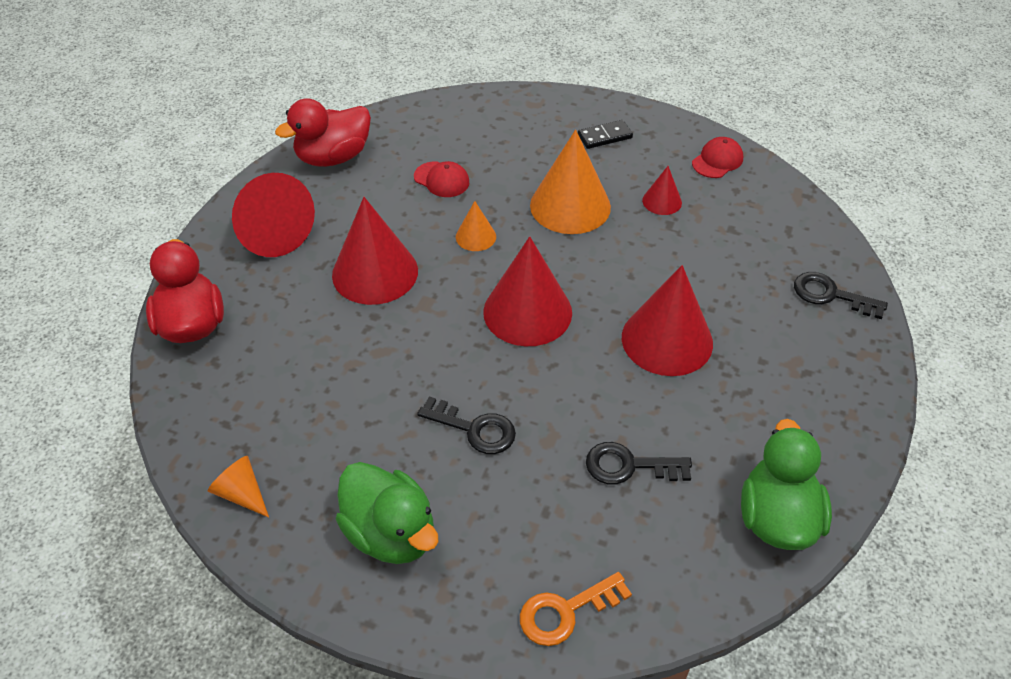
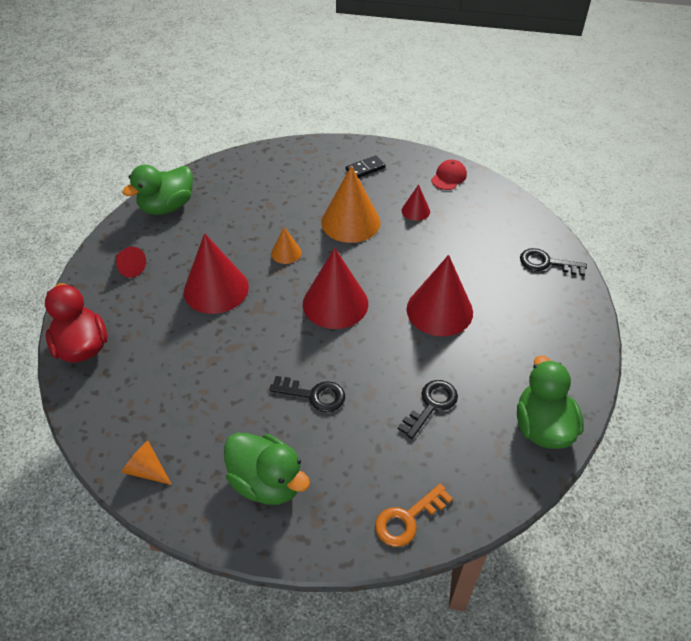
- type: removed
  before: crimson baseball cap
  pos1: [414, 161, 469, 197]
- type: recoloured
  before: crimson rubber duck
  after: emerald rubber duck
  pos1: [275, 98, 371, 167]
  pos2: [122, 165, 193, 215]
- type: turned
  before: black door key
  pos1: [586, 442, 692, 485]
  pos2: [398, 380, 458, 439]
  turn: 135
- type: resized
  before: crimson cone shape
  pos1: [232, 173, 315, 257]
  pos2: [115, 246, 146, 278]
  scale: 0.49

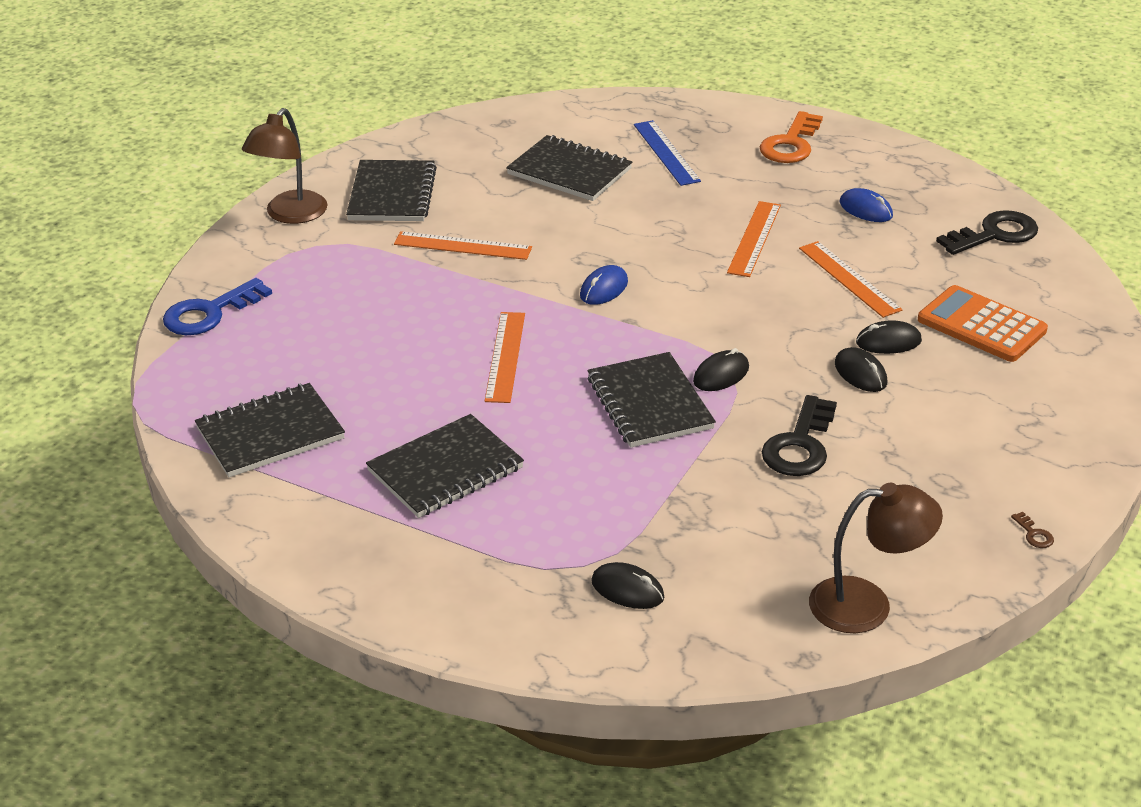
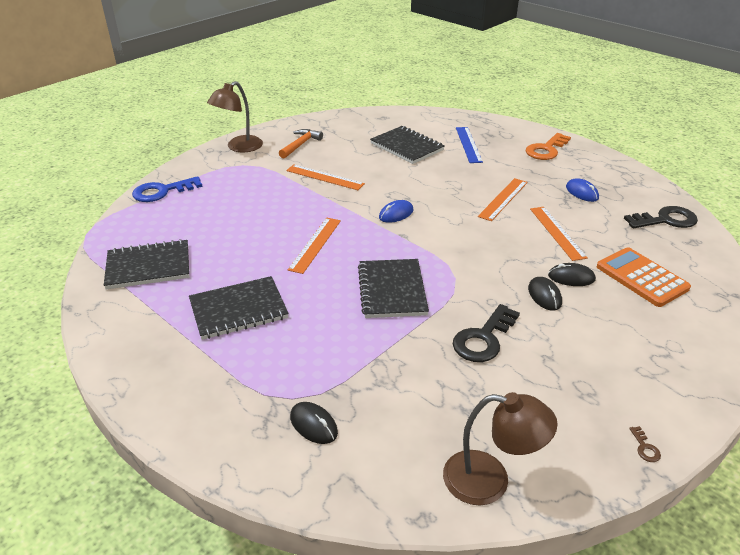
- type: removed
  before: black mouse
  pos1: [693, 348, 749, 391]
- type: replaced
  before: black exercise book
  after: orange-coloured hammer
  pos1: [346, 160, 437, 221]
  pos2: [279, 129, 323, 158]

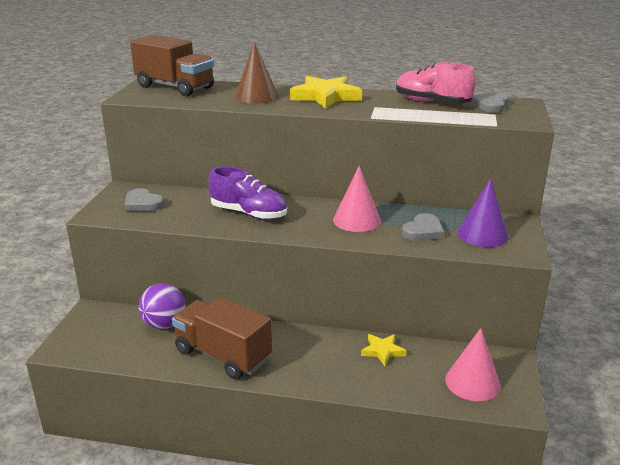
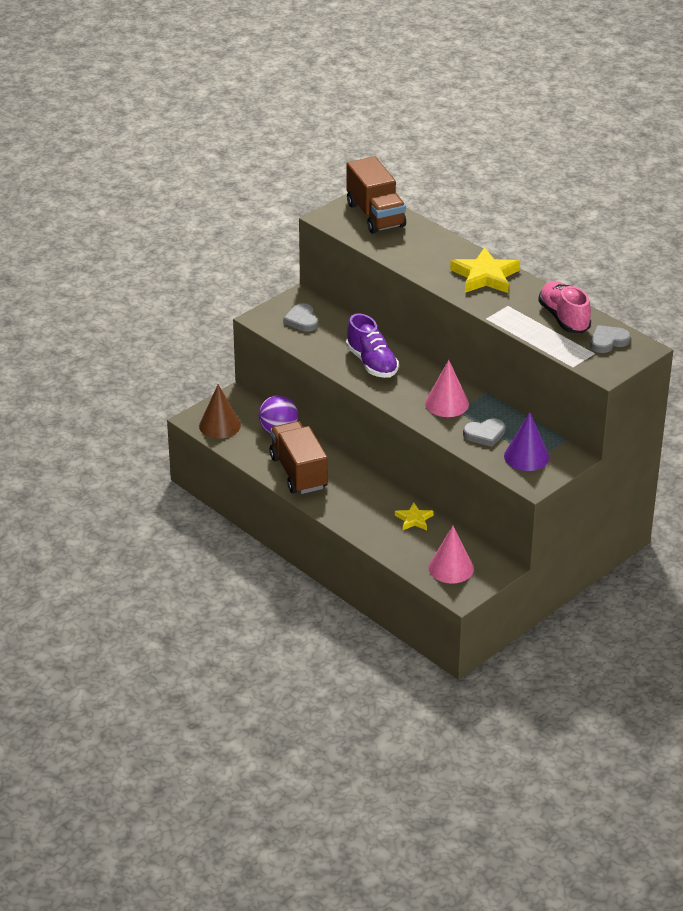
- type: moved
  before: brown cone shape
  pos1: [235, 42, 278, 104]
  pos2: [199, 384, 241, 439]

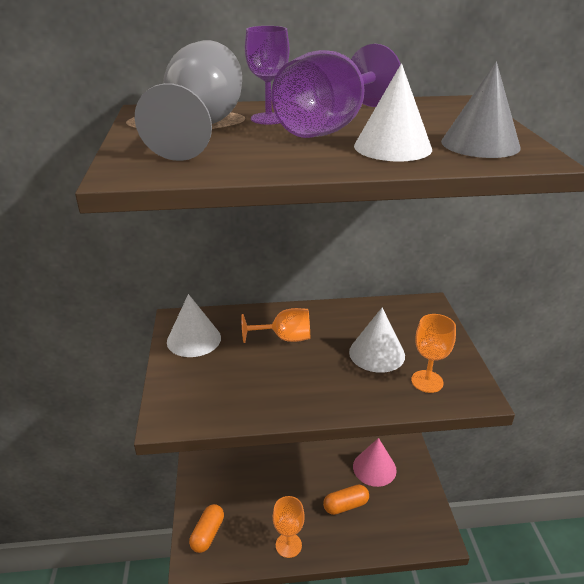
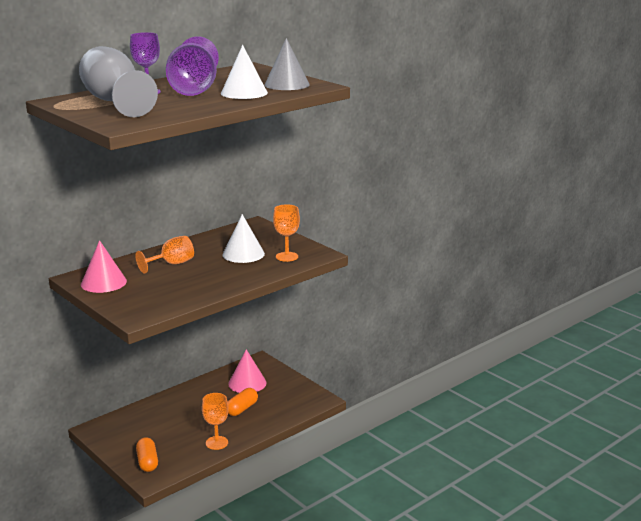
- type: recoloured
  before: snow-white cone shape
  after: rose-pink cone shape
  pos1: [167, 294, 221, 357]
  pos2: [81, 240, 127, 293]

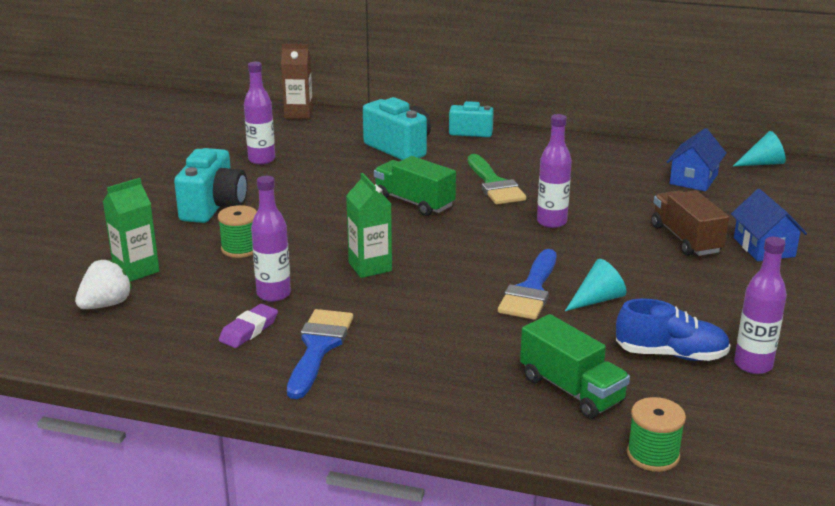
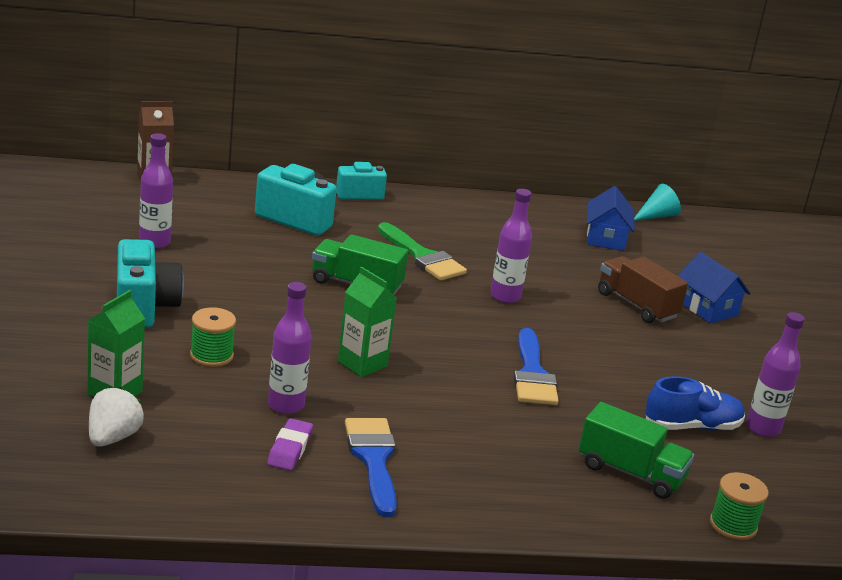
- type: removed
  before: turquoise cone shape
  pos1: [565, 259, 626, 311]

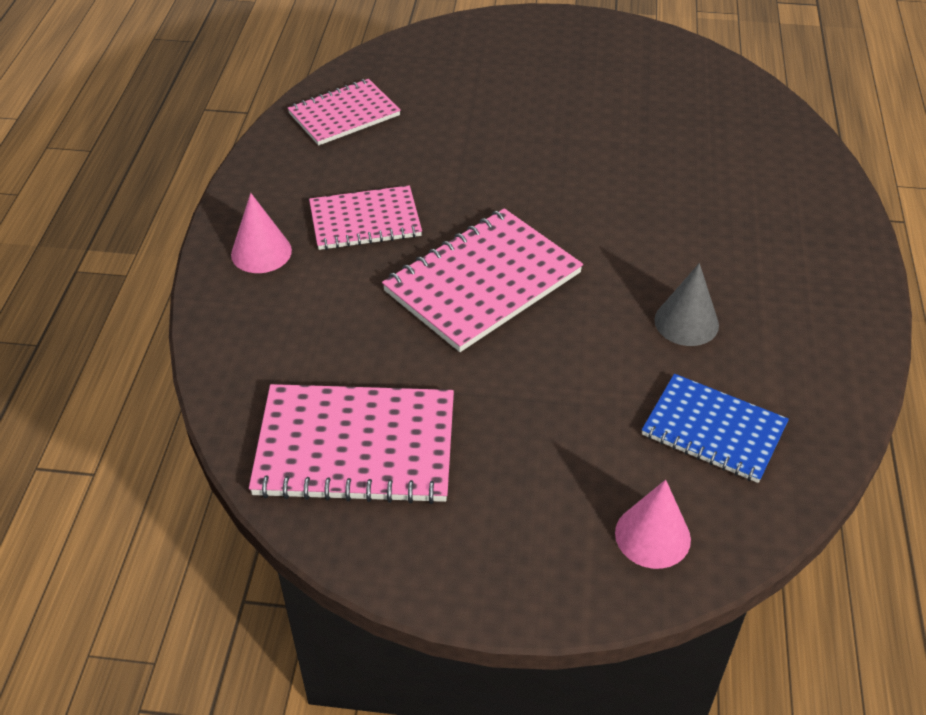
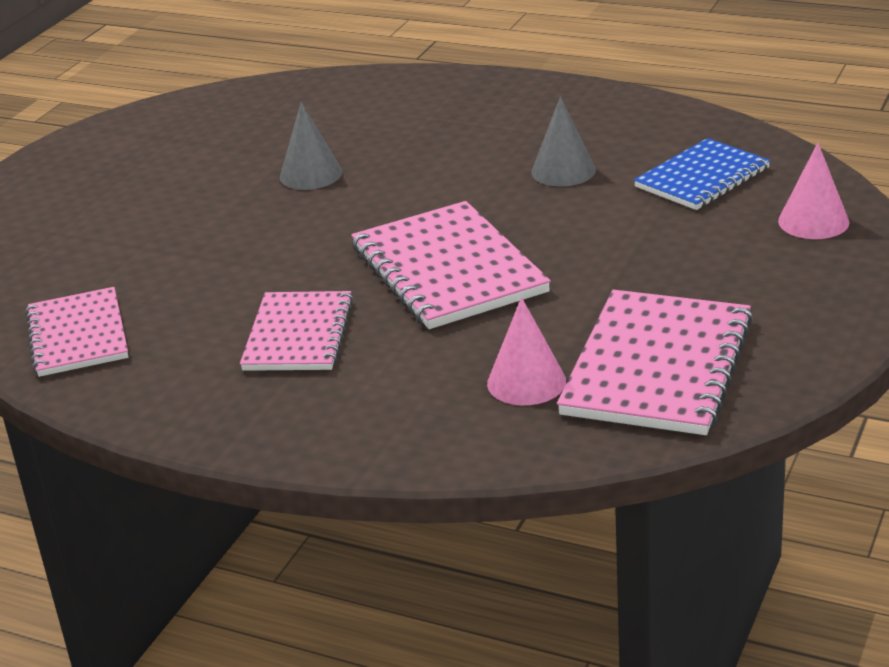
- type: added
  after: grey cone shape
  pos2: [280, 102, 342, 190]
- type: moved
  before: rose-pink cone shape
  pos1: [231, 193, 292, 273]
  pos2: [487, 297, 566, 405]

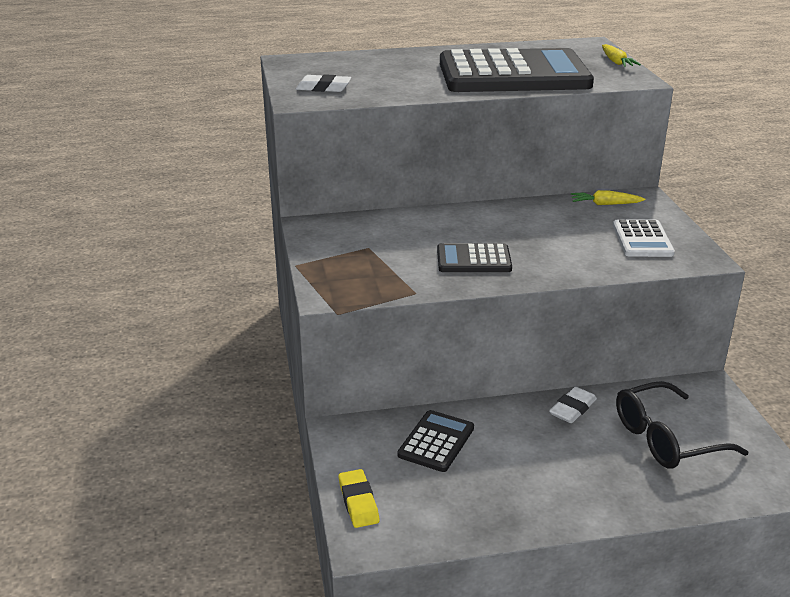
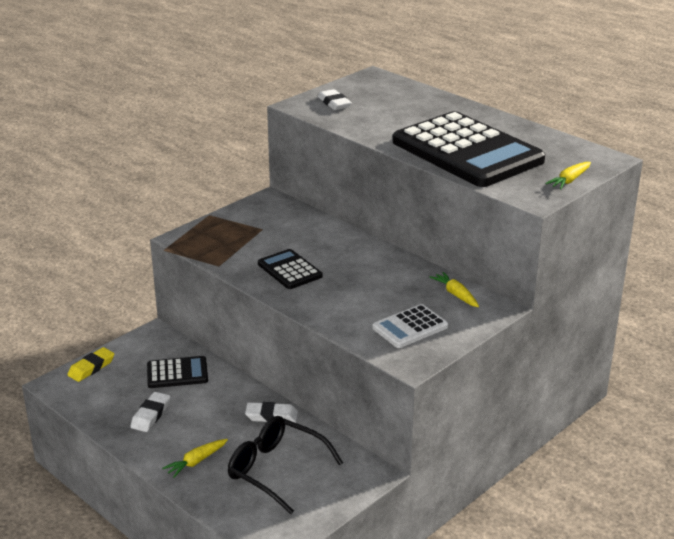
- type: added
  after: snow-white pencil eraser
  pos2: [130, 392, 170, 432]
- type: added
  after: yellow carrot
  pos2: [162, 439, 228, 478]

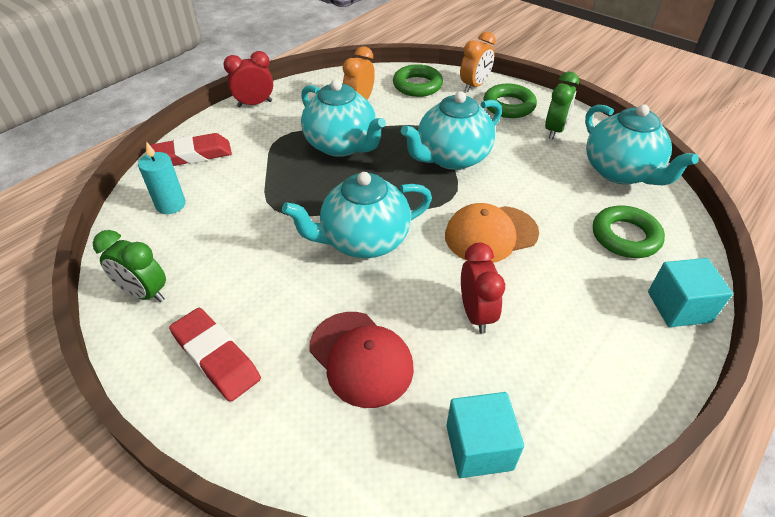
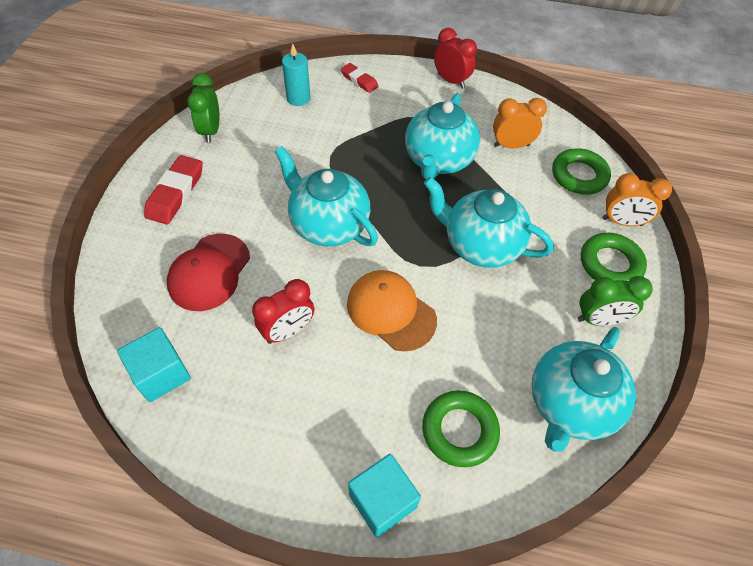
- type: resized
  before: crimson pencil eraser
  pos1: [150, 133, 232, 166]
  pos2: [341, 63, 379, 93]
  scale: 0.62

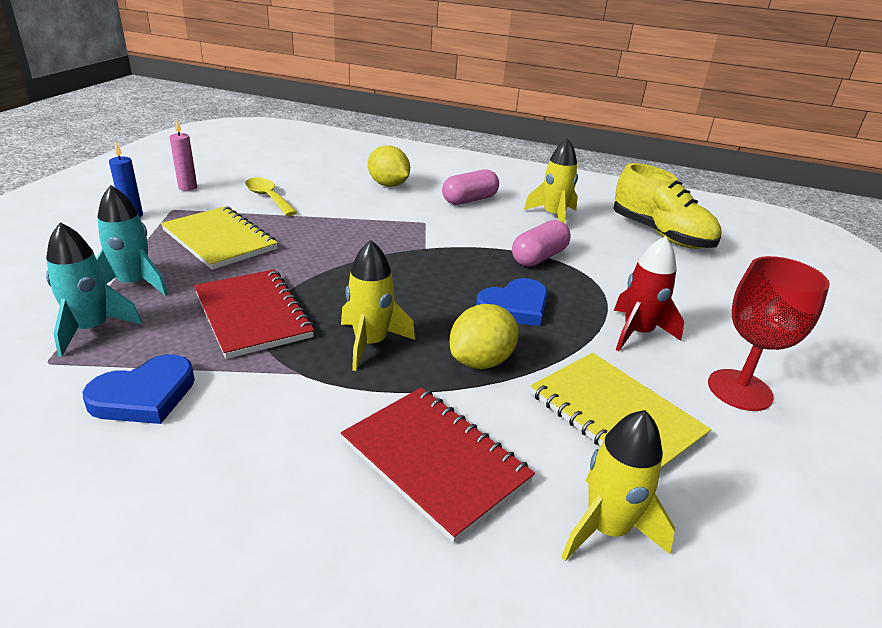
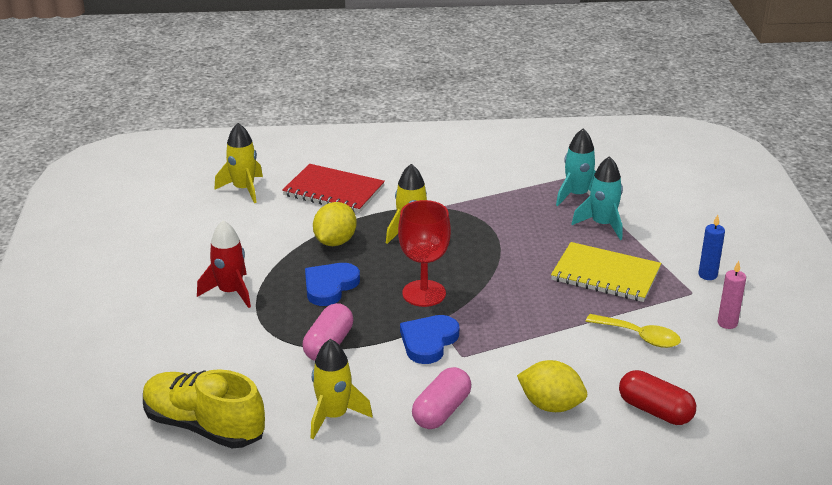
- type: removed
  before: crimson exercise book
  pos1: [194, 270, 314, 359]
- type: removed
  before: yellow exercise book
  pos1: [530, 353, 711, 472]
- type: added
  after: crimson pill shape
  pos2: [619, 370, 696, 425]
- type: moved
  before: blue heart
  pos1: [83, 354, 195, 424]
  pos2: [400, 315, 459, 364]
- type: moved
  before: crimson goblet
  pos1: [708, 256, 830, 411]
  pos2: [398, 200, 451, 307]

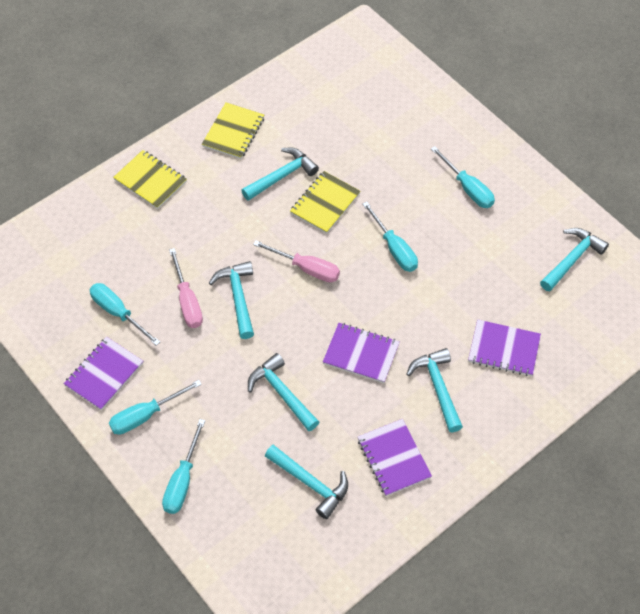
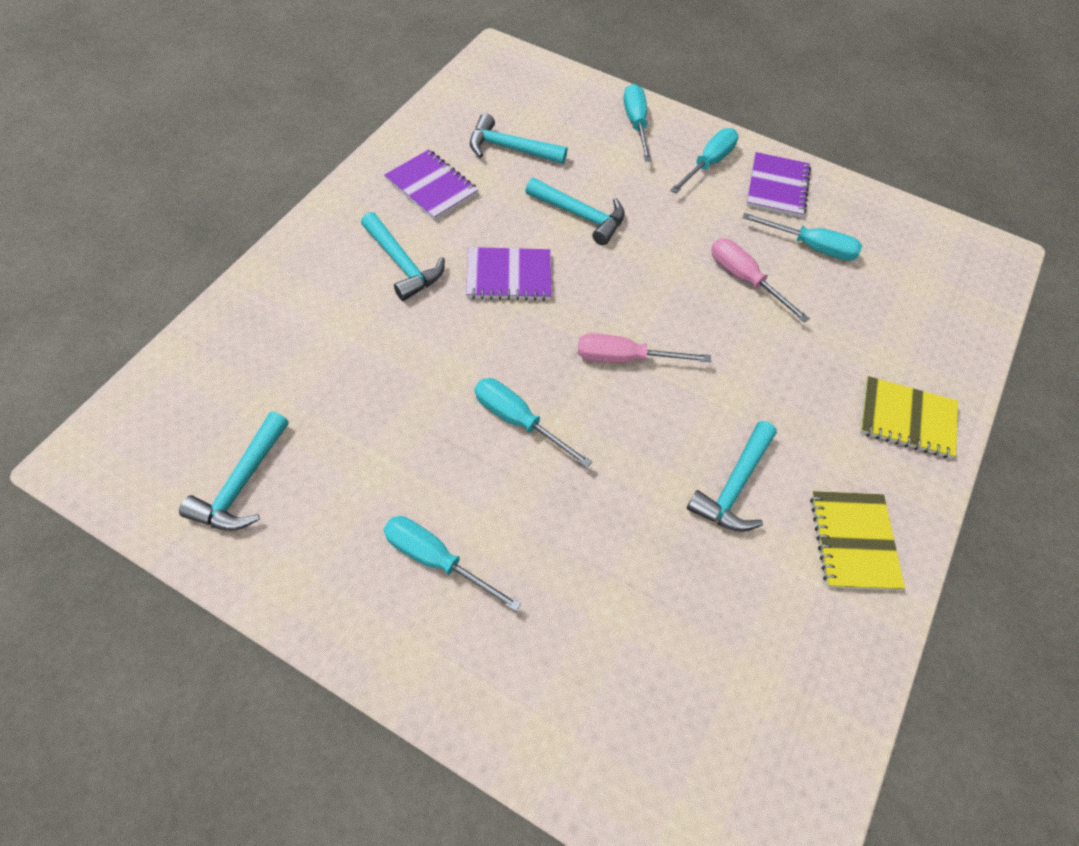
- type: removed
  before: turquoise hammer
  pos1: [209, 261, 254, 339]
- type: removed
  before: yellow exercise book
  pos1: [290, 171, 360, 234]
- type: removed
  before: purple exercise book
  pos1: [468, 320, 541, 376]

